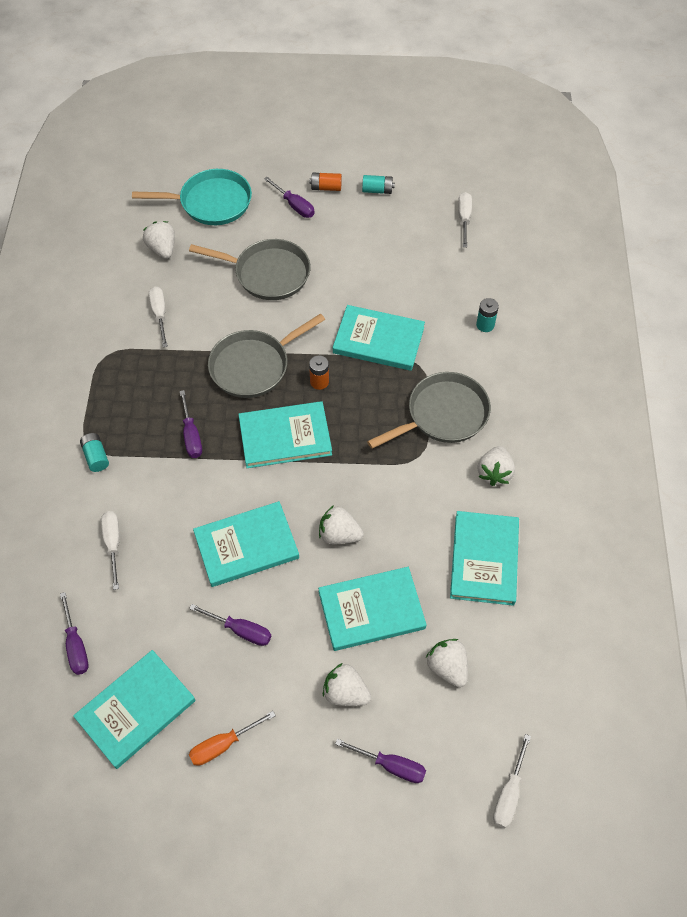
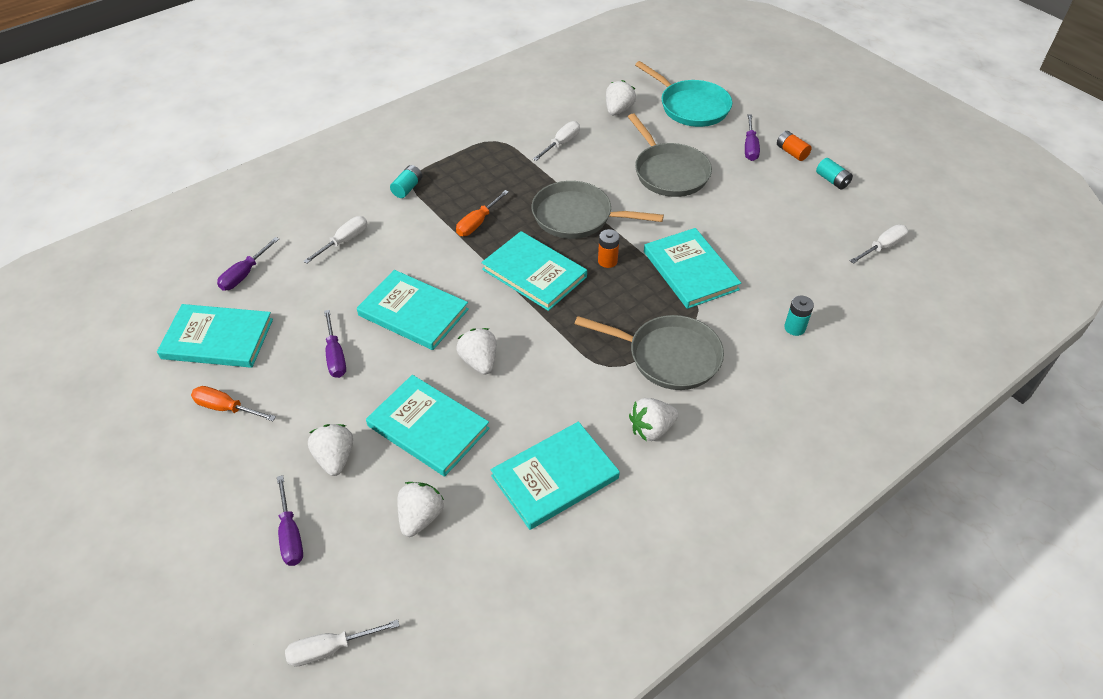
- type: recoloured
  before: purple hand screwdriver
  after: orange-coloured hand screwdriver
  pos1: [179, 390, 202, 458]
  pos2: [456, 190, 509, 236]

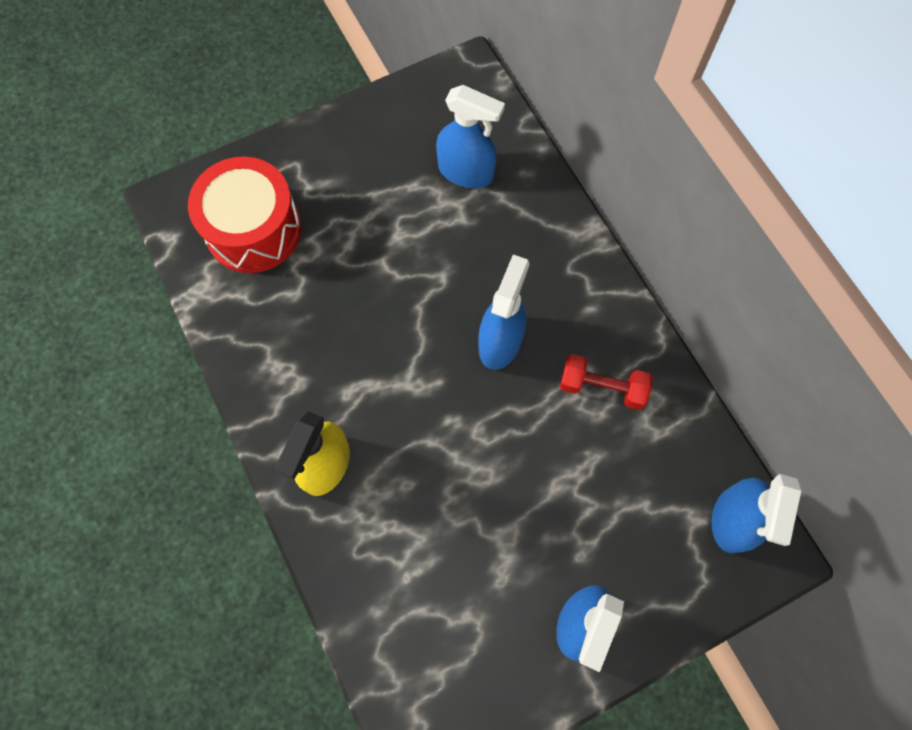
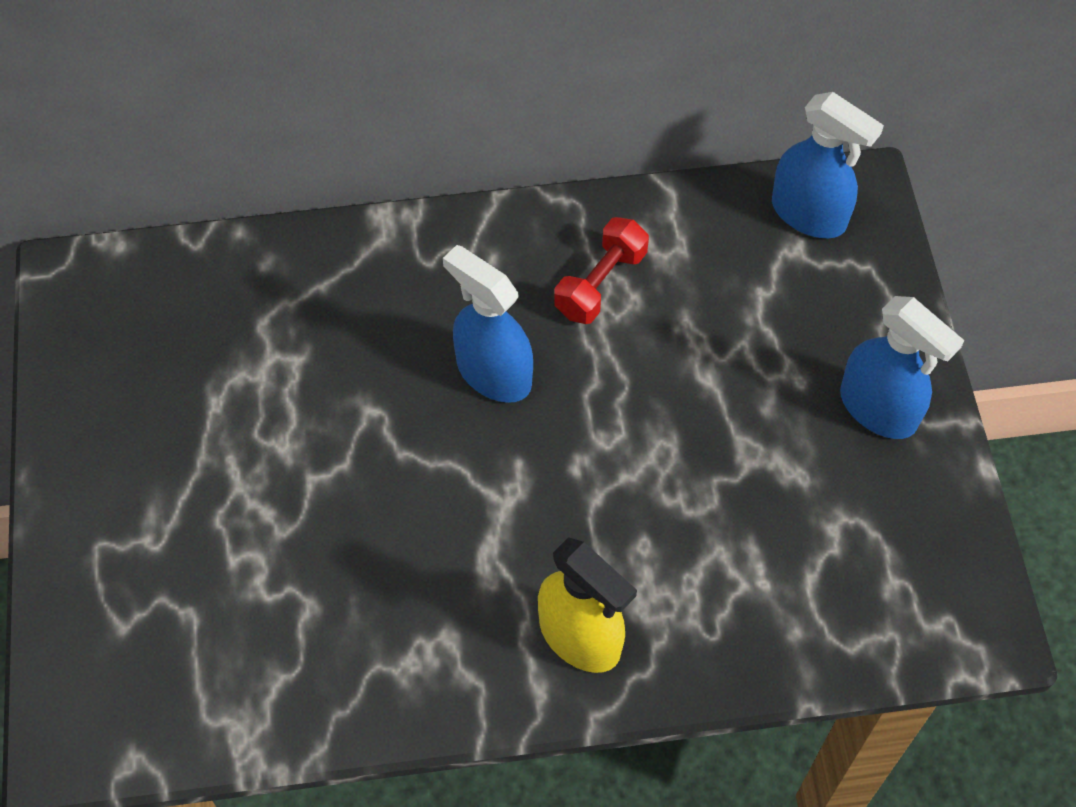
- type: removed
  before: crimson snare drum
  pos1: [188, 157, 301, 273]
- type: removed
  before: blue sprayer
  pos1: [436, 85, 505, 188]

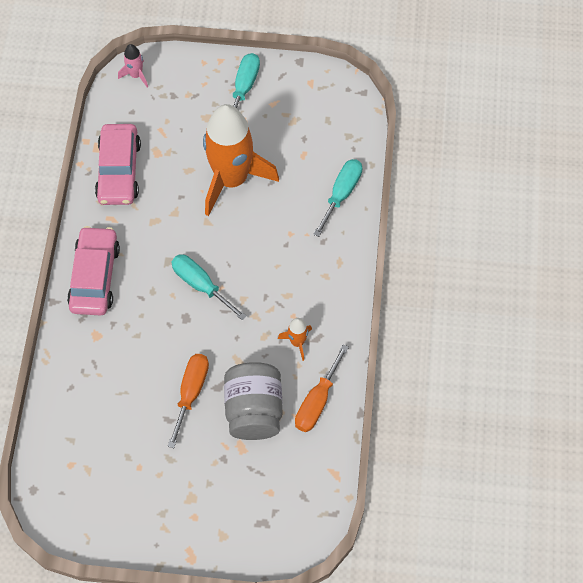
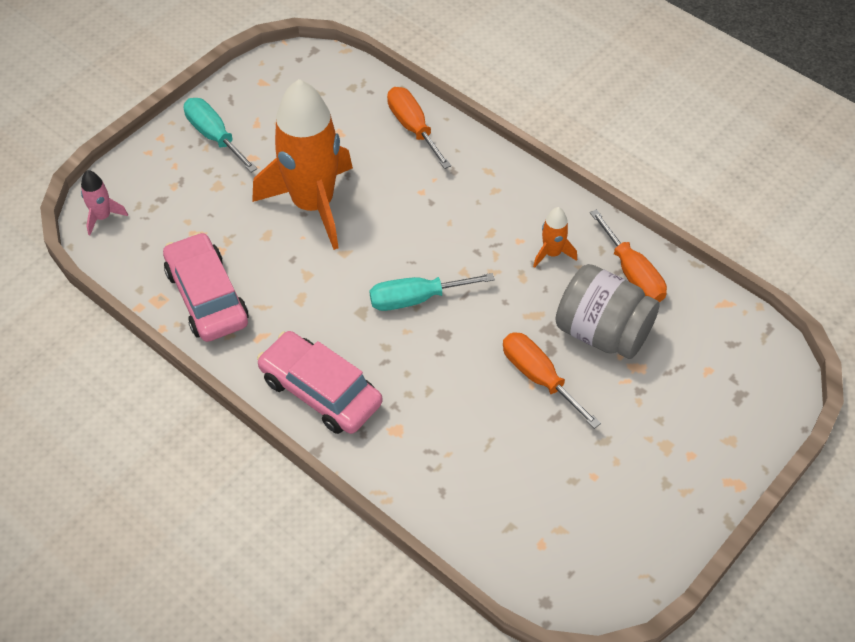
- type: recoloured
  before: turquoise hand screwdriver
  after: orange-coloured hand screwdriver
  pos1: [313, 159, 362, 237]
  pos2: [387, 87, 451, 169]
- type: turned
  before: rose-pink car
  pos1: [95, 124, 141, 205]
  pos2: [163, 232, 248, 342]
  turn: -150

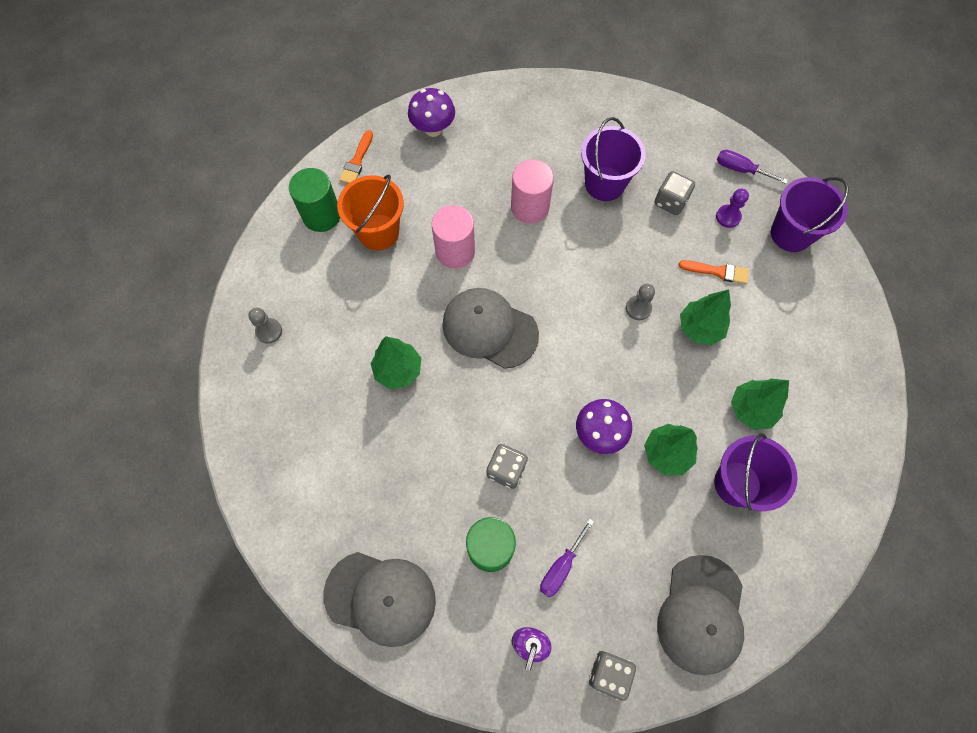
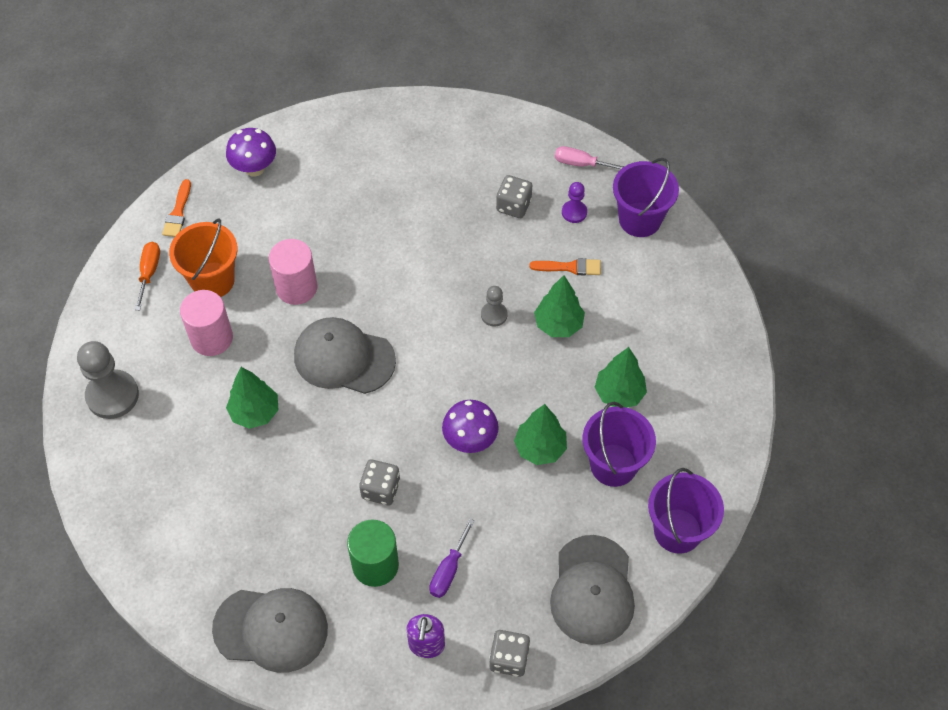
- type: moved
  before: rose-pink cylinder
  pos1: [511, 159, 554, 224]
  pos2: [180, 290, 233, 356]
- type: moved
  before: purple sand bucket
  pos1: [581, 117, 646, 201]
  pos2: [648, 468, 724, 554]
- type: replaced
  before: emerald cylinder
  after: orange-coloured hand screwdriver
  pos1: [289, 168, 340, 232]
  pos2: [135, 242, 160, 310]
- type: recoloured
  before: purple hand screwdriver
  after: rose-pink hand screwdriver
  pos1: [717, 150, 788, 184]
  pos2: [555, 146, 625, 169]
- type: resized
  before: grey pawn
  pos1: [248, 308, 282, 344]
  pos2: [77, 341, 139, 419]
  scale: 1.89

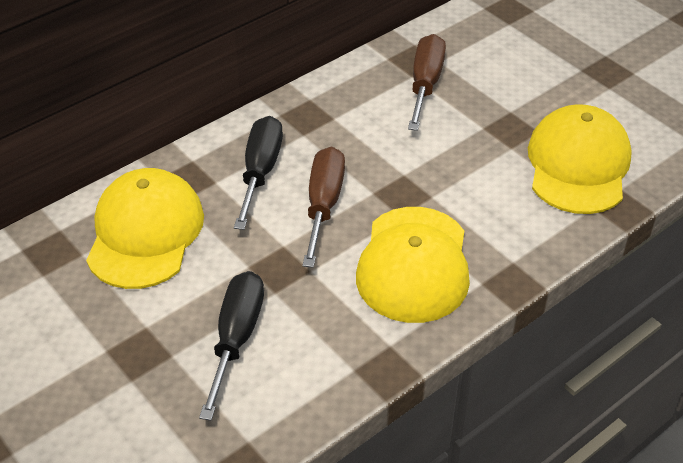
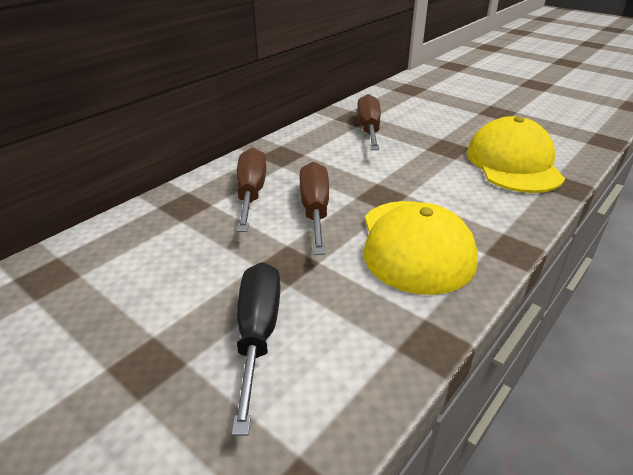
- type: removed
  before: yellow baseball cap
  pos1: [86, 168, 204, 289]
- type: recoloured
  before: black hand screwdriver
  after: brown hand screwdriver
  pos1: [234, 116, 283, 230]
  pos2: [237, 148, 266, 232]

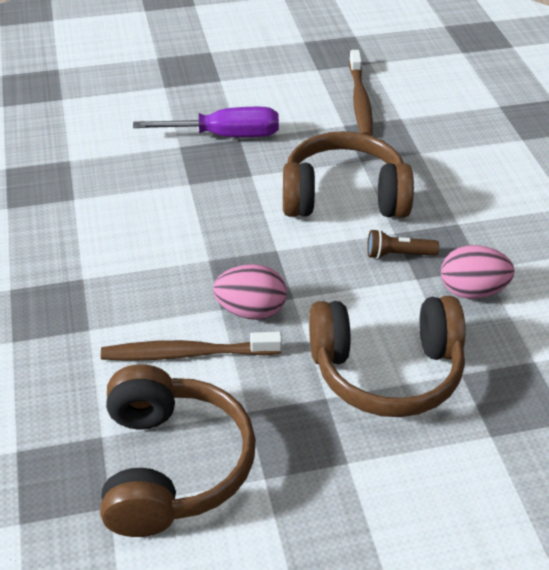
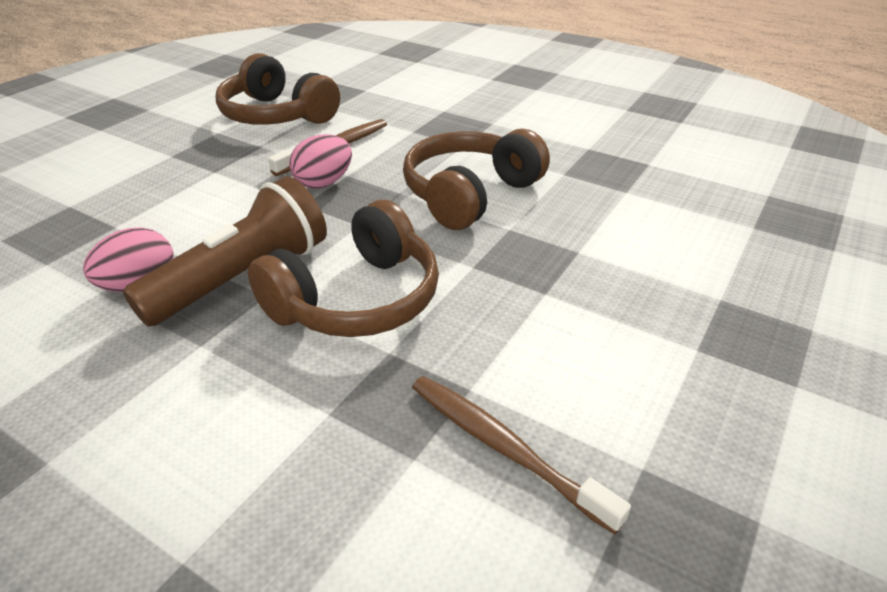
- type: removed
  before: purple hand screwdriver
  pos1: [133, 107, 279, 137]
- type: moved
  before: brown headphones
  pos1: [309, 296, 466, 417]
  pos2: [403, 129, 550, 230]
- type: resized
  before: brown flashlight
  pos1: [367, 229, 439, 259]
  pos2: [123, 176, 327, 327]
  scale: 2.33

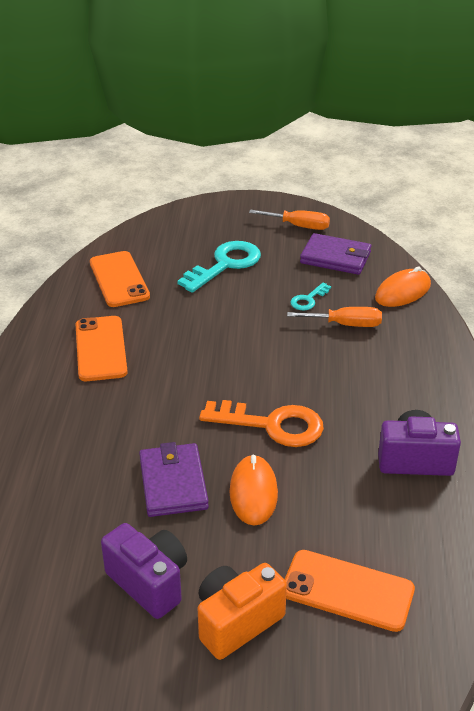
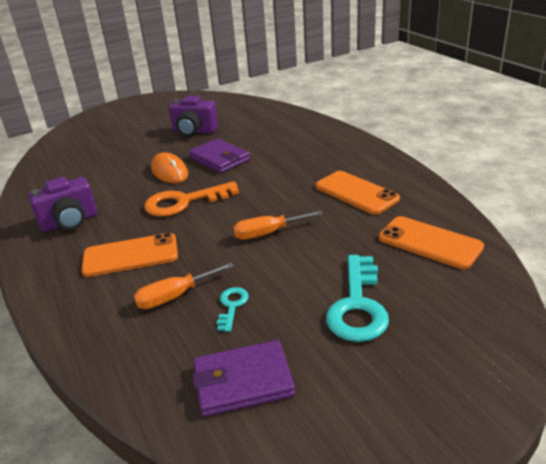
- type: removed
  before: orange-coloured compact camera
  pos1: [198, 563, 287, 660]
- type: removed
  before: orange-coloured mouse
  pos1: [375, 266, 431, 307]
- type: moved
  before: orange-coloured hand screwdriver
  pos1: [249, 209, 330, 230]
  pos2: [233, 211, 323, 240]
- type: moved
  before: orange-coloured mobile phone
  pos1: [285, 550, 415, 632]
  pos2: [81, 233, 178, 277]

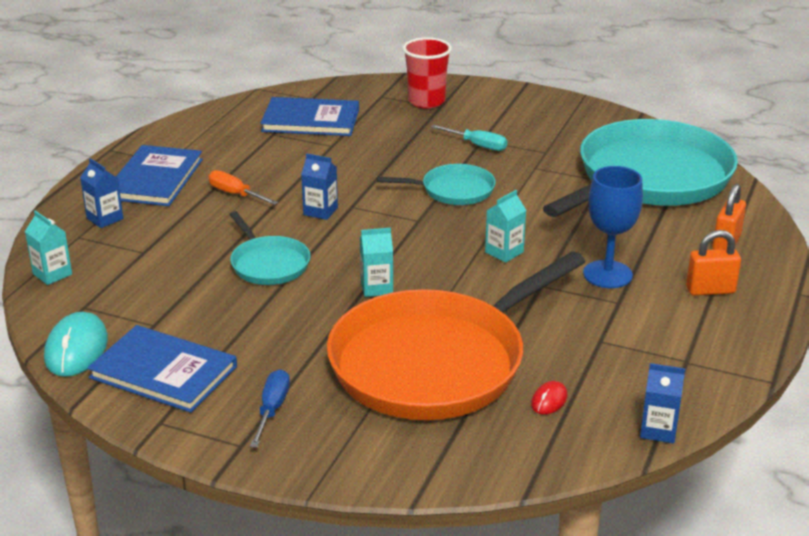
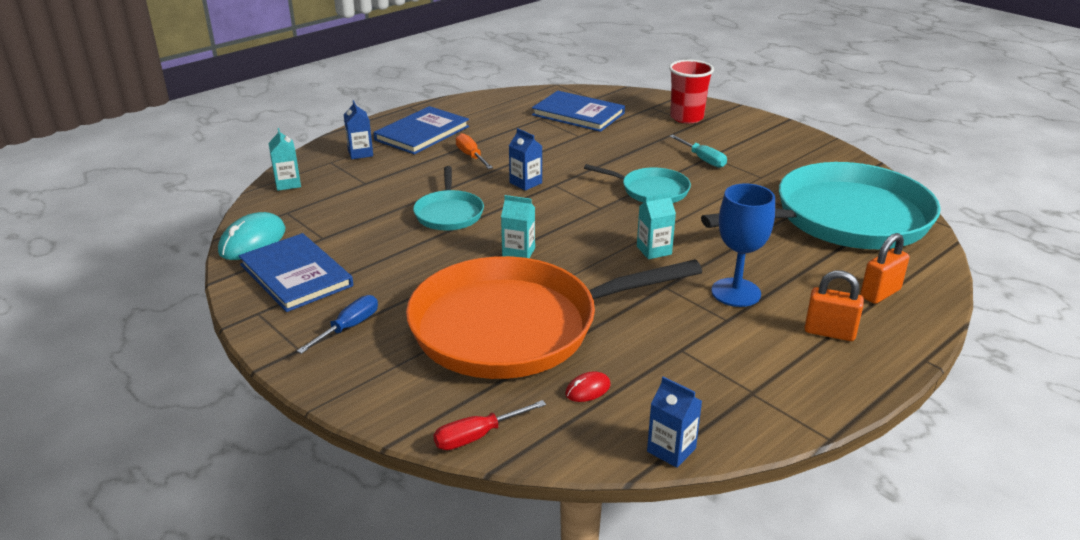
- type: added
  after: crimson hand screwdriver
  pos2: [433, 400, 546, 450]

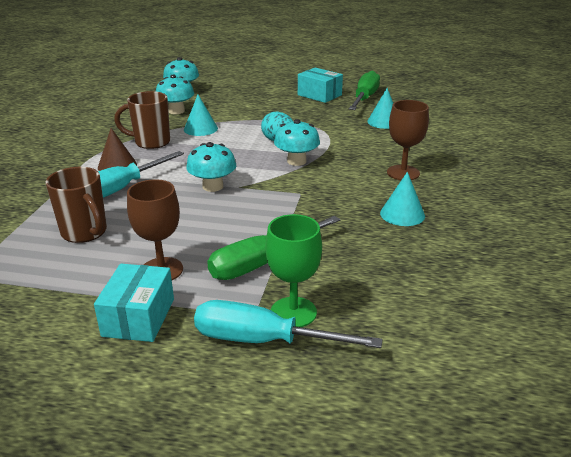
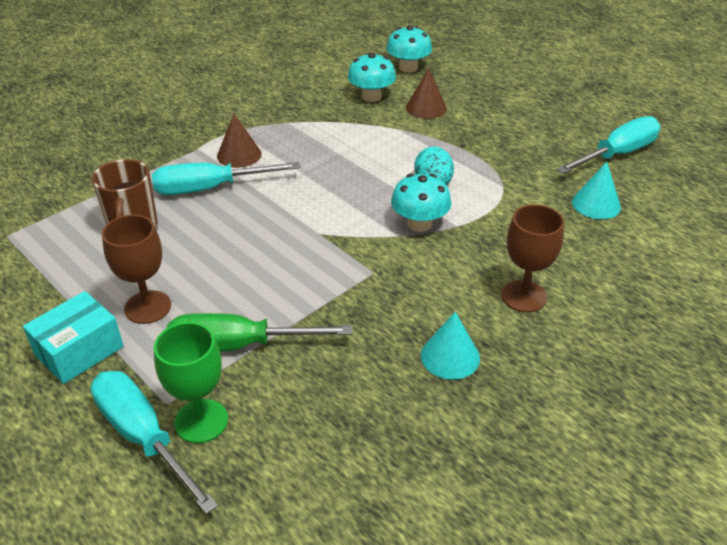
- type: removed
  before: brown coffee mug
  pos1: [114, 91, 170, 149]
- type: removed
  before: turquoise cone shape
  pos1: [184, 95, 218, 136]
- type: removed
  before: turquoise fungus
  pos1: [186, 142, 236, 192]
- type: removed
  before: turquoise package
  pos1: [298, 68, 343, 103]
- type: added
  after: brown cone shape
  pos2: [406, 68, 447, 119]
- type: recoloured
  before: emerald hand screwdriver
  after: turquoise hand screwdriver
  pos1: [349, 71, 380, 110]
  pos2: [556, 116, 660, 174]

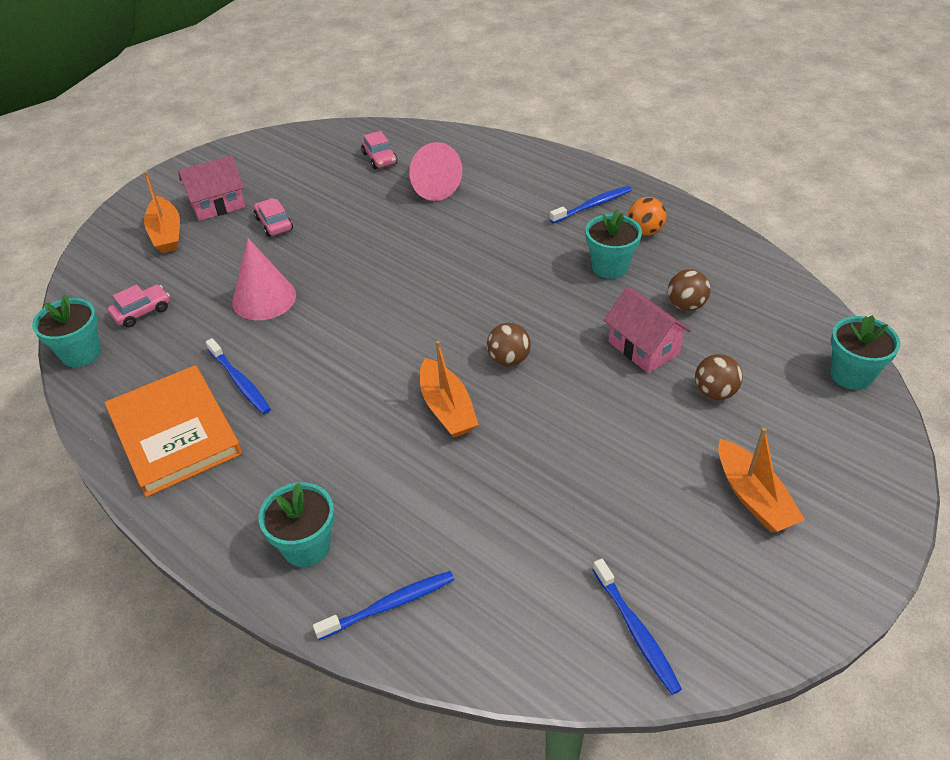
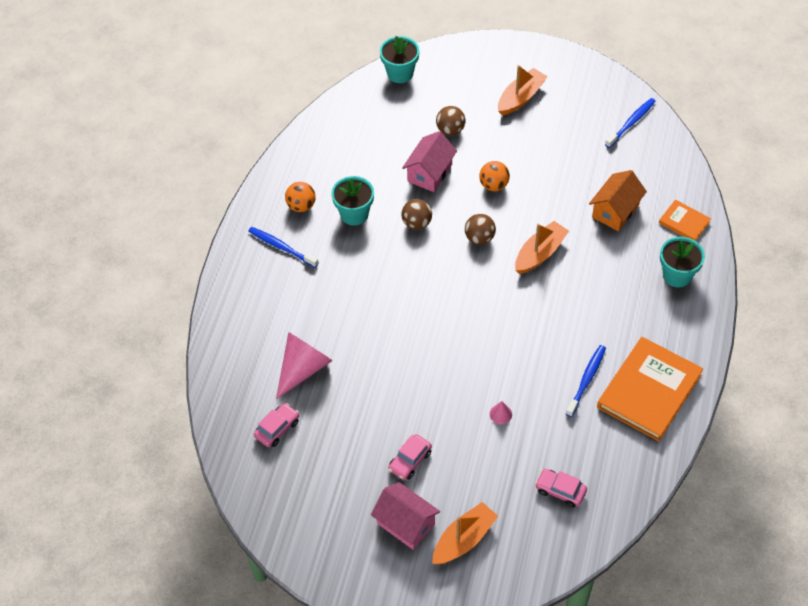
- type: removed
  before: turquoise potted plant
  pos1: [32, 294, 101, 367]
- type: added
  after: orange-coloured sphere
  pos2: [479, 161, 510, 191]
- type: added
  after: orange-coloured house
  pos2: [589, 170, 647, 231]
- type: moved
  before: brown sphere
  pos1: [668, 269, 711, 311]
  pos2: [401, 199, 432, 230]
- type: replaced
  before: blue dental brush
  after: orange-coloured hardback
  pos1: [313, 571, 455, 640]
  pos2: [659, 200, 711, 241]
- type: resized
  before: rose-pink cone shape
  pos1: [232, 238, 296, 320]
  pos2: [490, 401, 512, 424]
  scale: 0.42

